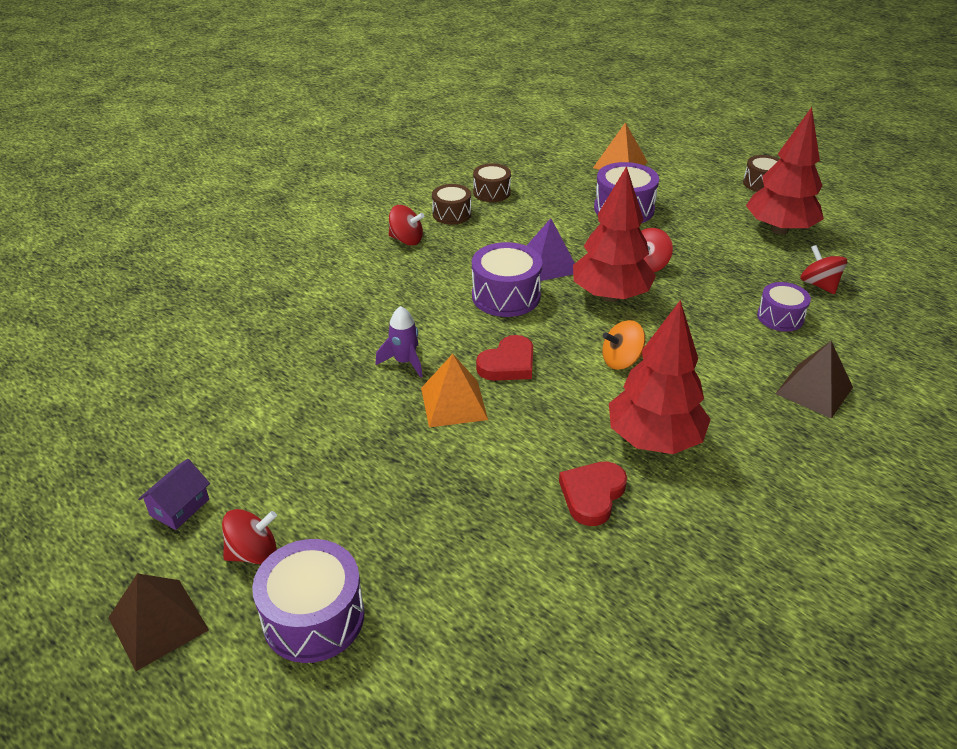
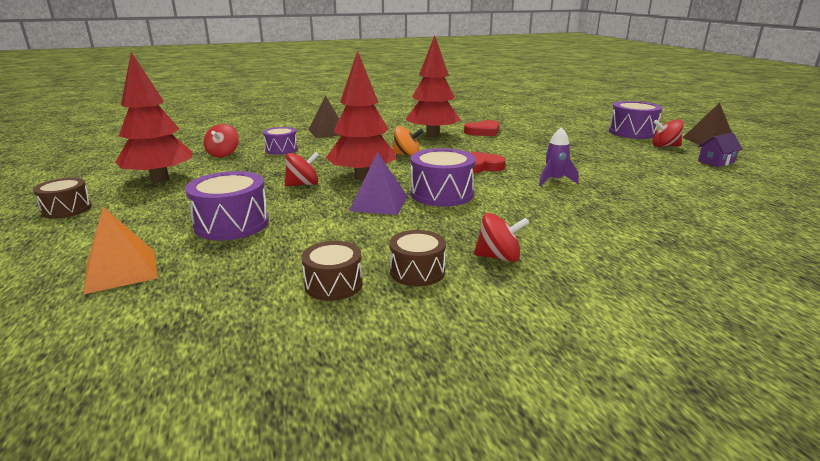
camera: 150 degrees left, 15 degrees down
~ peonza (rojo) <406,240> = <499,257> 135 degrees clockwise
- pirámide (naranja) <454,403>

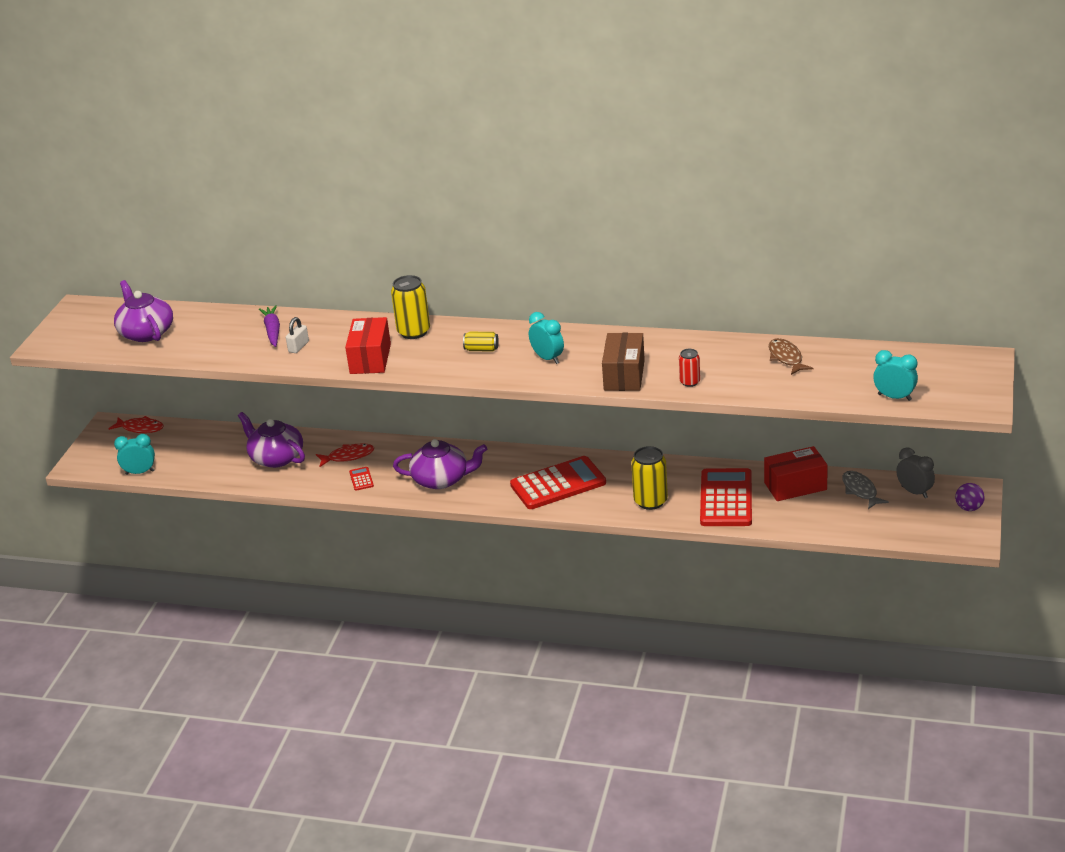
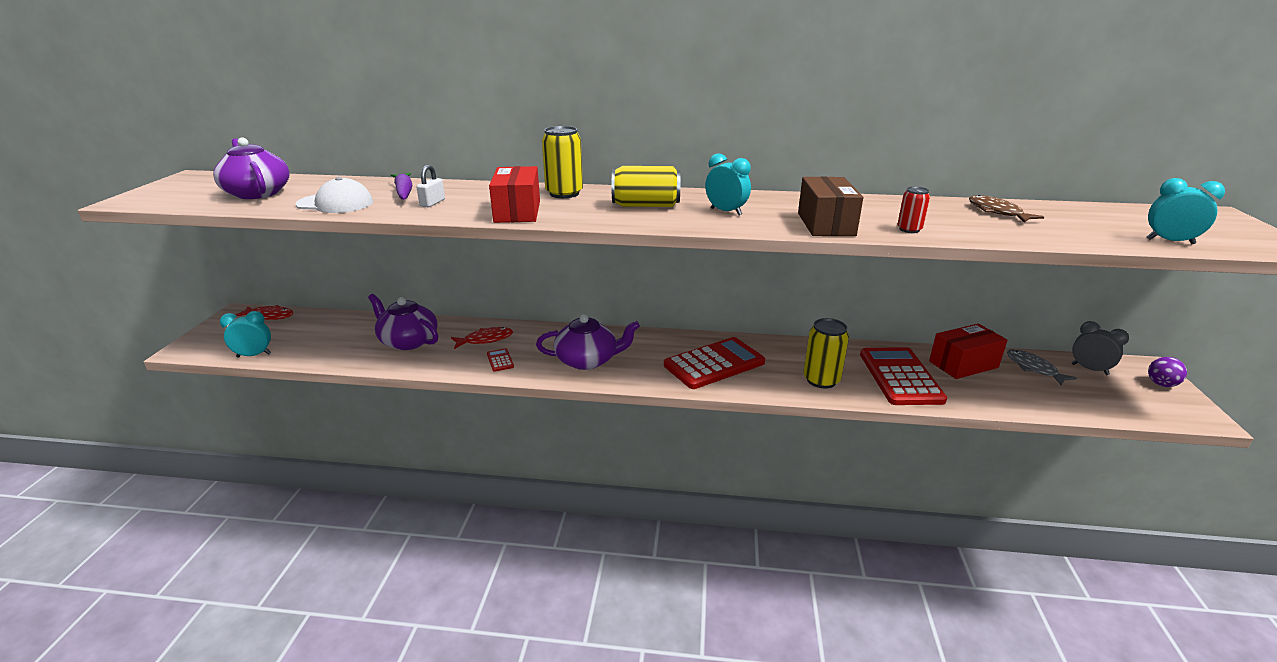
camera: 10 degrees left, 5 degrees down
+ gorra (blanco) <335,203>
~ lata (amarillo) <481,349> = <646,205> x1.77

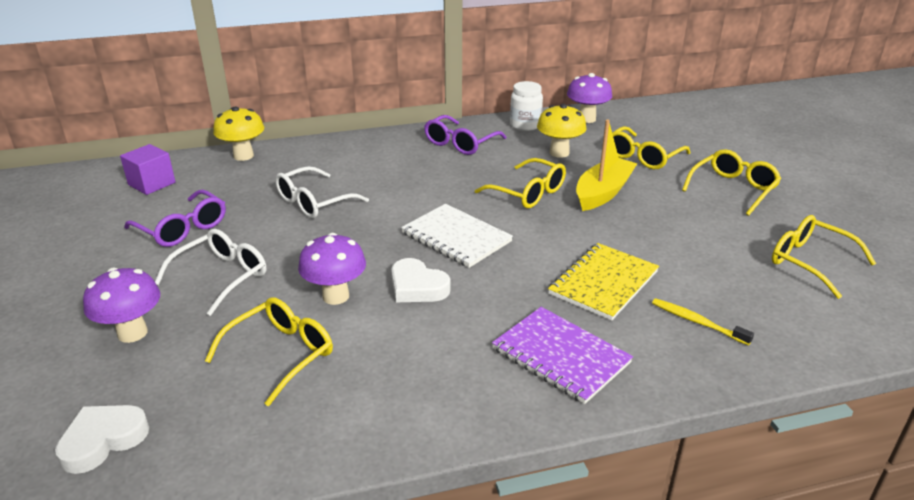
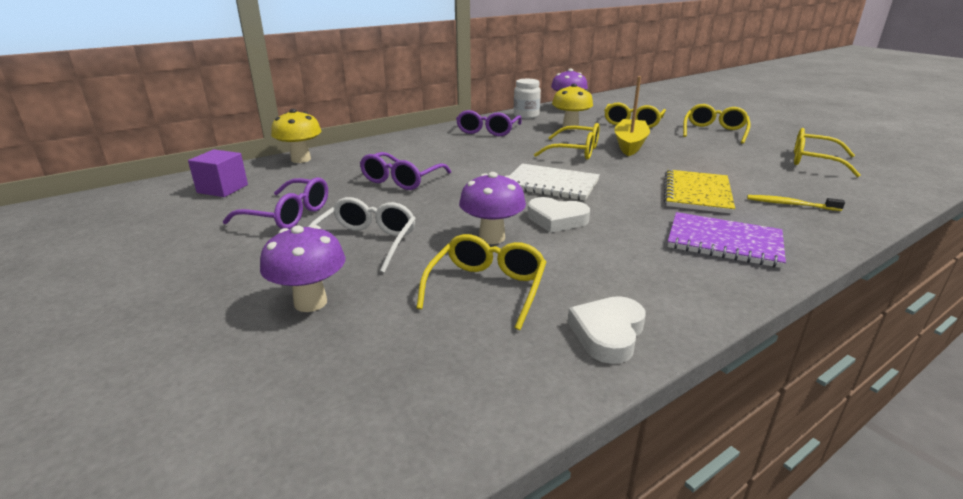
camera: 20 degrees left, 5 degrees down
~ gafas (blanco) <313,202> to gafas (morado) <401,180>
~ corazón (blanco) <103,440> to <608,333>

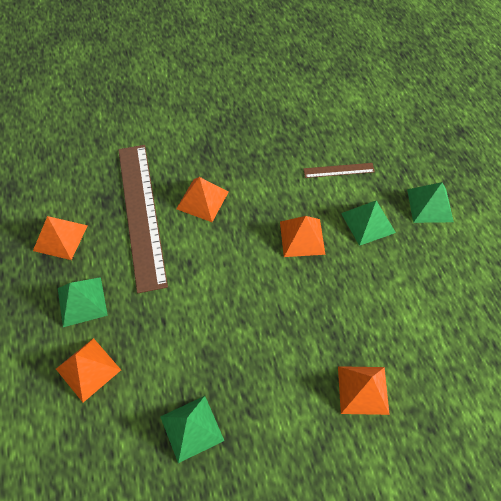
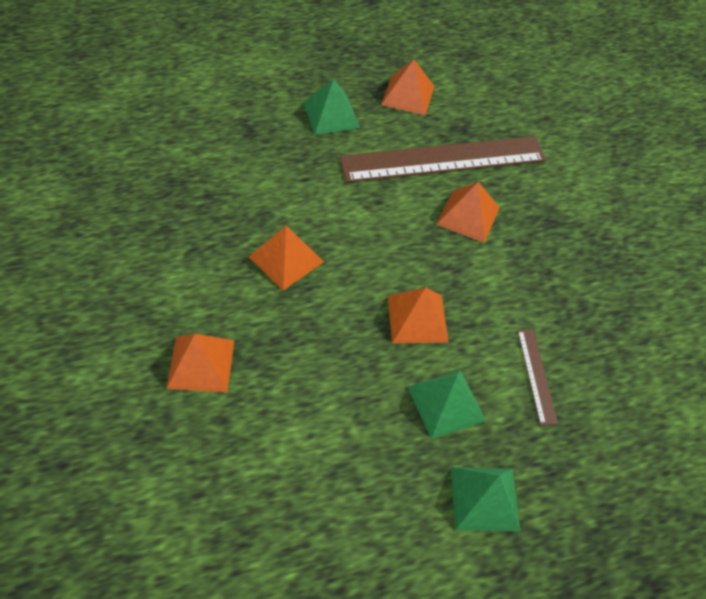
camera: 85 degrees right, 5 degrees down
~ pirámide (naranja) <88,369> to <286,259>
- pirámide (verde) <192,428>

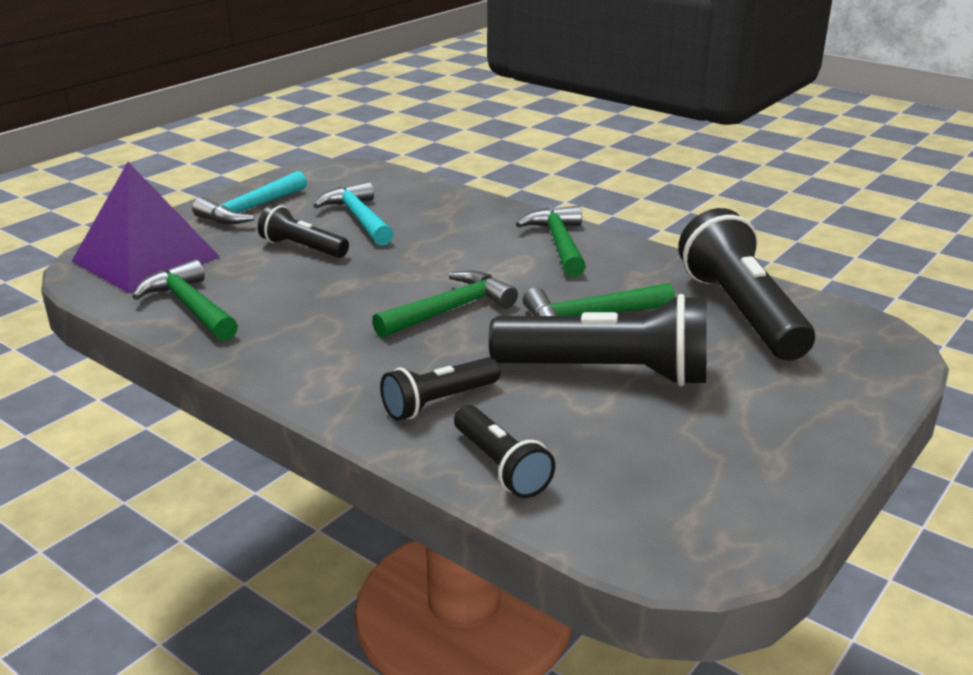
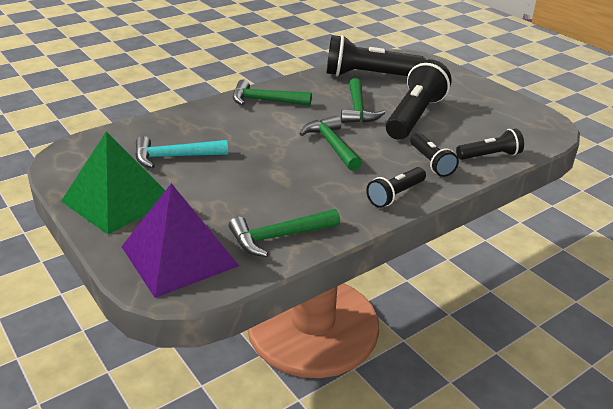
camera: 75 degrees left, 5 degrees up
~ martillo (turquesa) <251,209> to pirámide (verde) <117,200>
~ lámpara de mano (negro) <303,248> to <395,195>

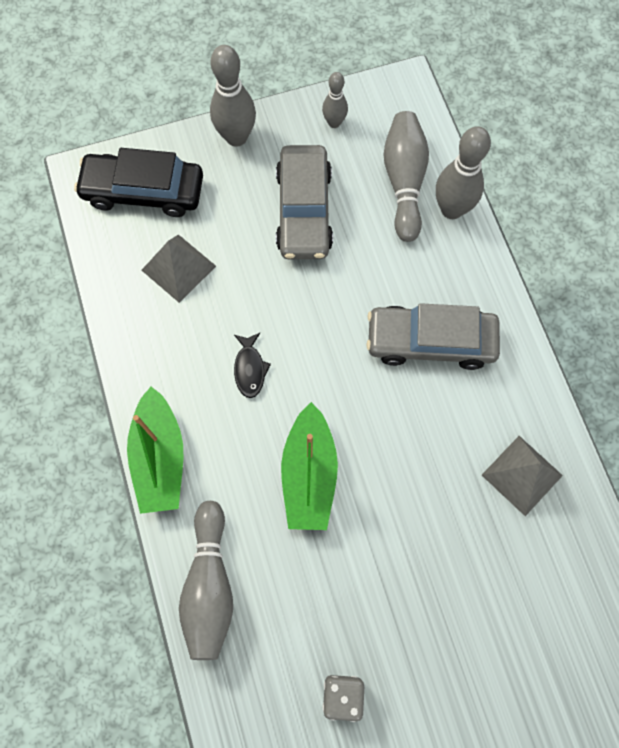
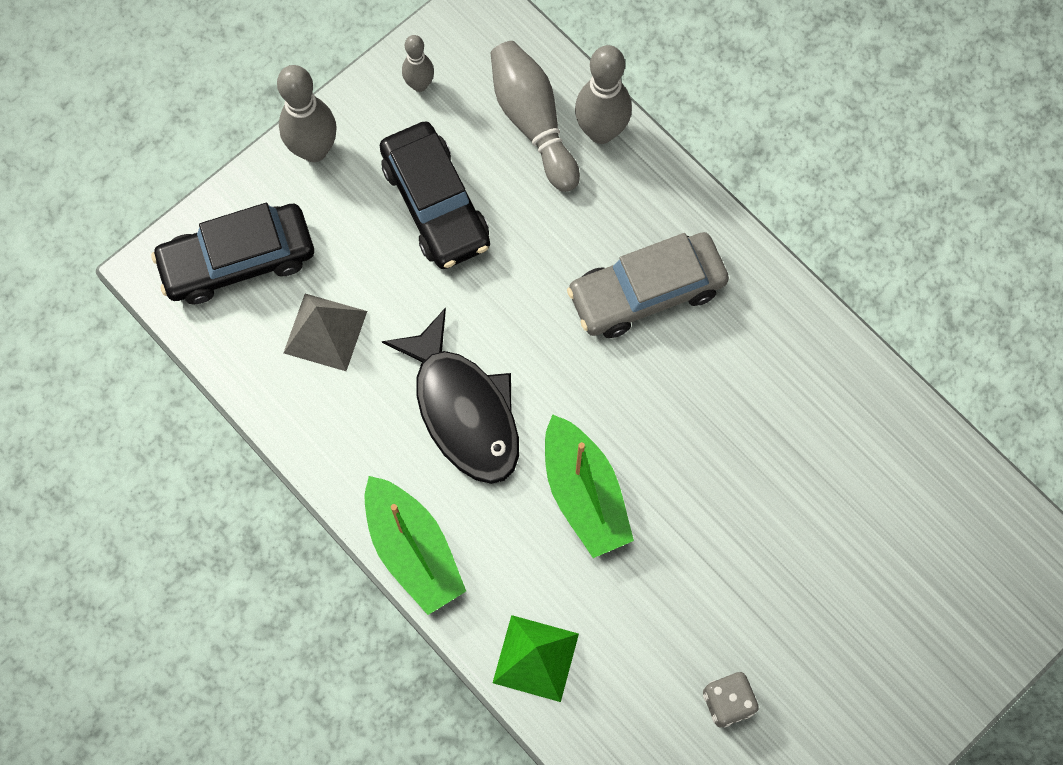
camera: 25 degrees left, 0 degrees up
~ coche (gris) <304,210> to coche (negro) <435,204>
~ pez (negro) <250,369> = <463,409> x2.26
~ bolo (gris) <210,585> to pirámide (verde) <536,658>
- pirámide (gris) <522,475>

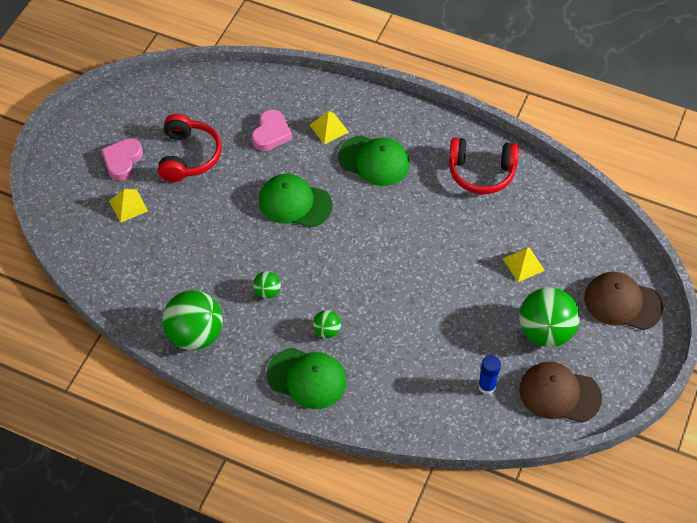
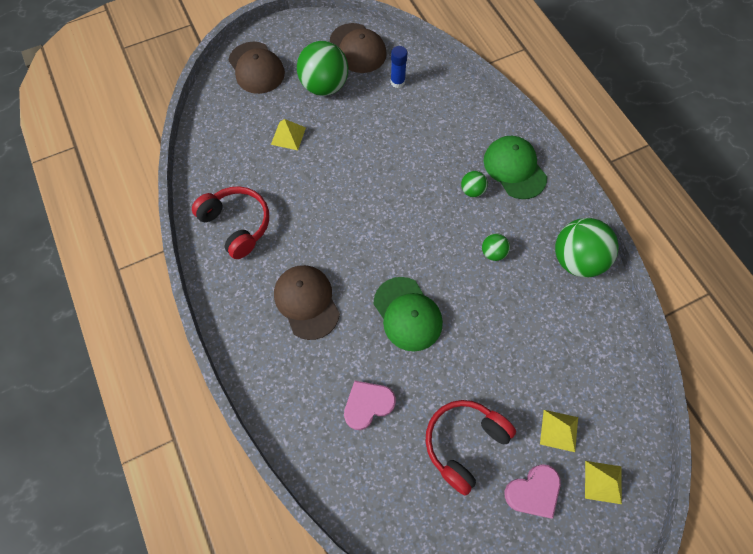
camera: 140 degrees left, 10 degrees up
~ gorra (verde) <374,161> to gorra (marrón) <307,302>
~ pirámide (amarillo) <329,128> to <603,482>

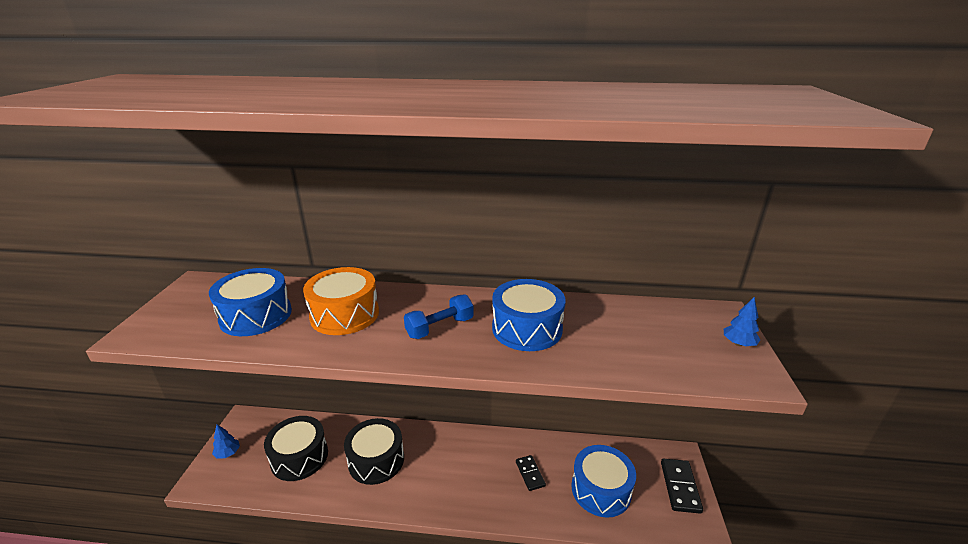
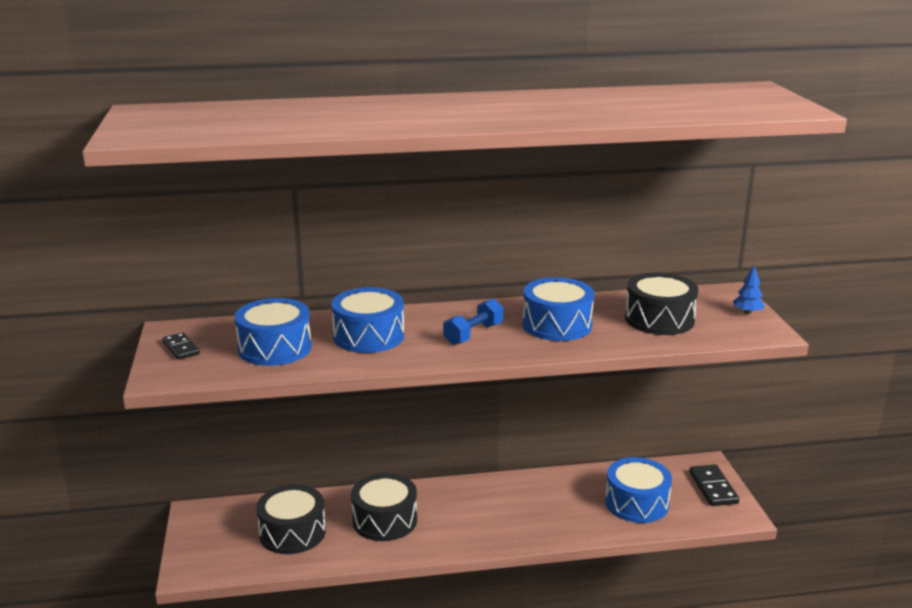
camera: 15 degrees left, 5 degrees down
~ ficha de dominó (negro) <530,474> to <181,348>
~ tambor (naranja) <345,314> to tambor (azul) <368,336>
+ tambor (negro) <659,319>
- árbol (azul) <228,453>

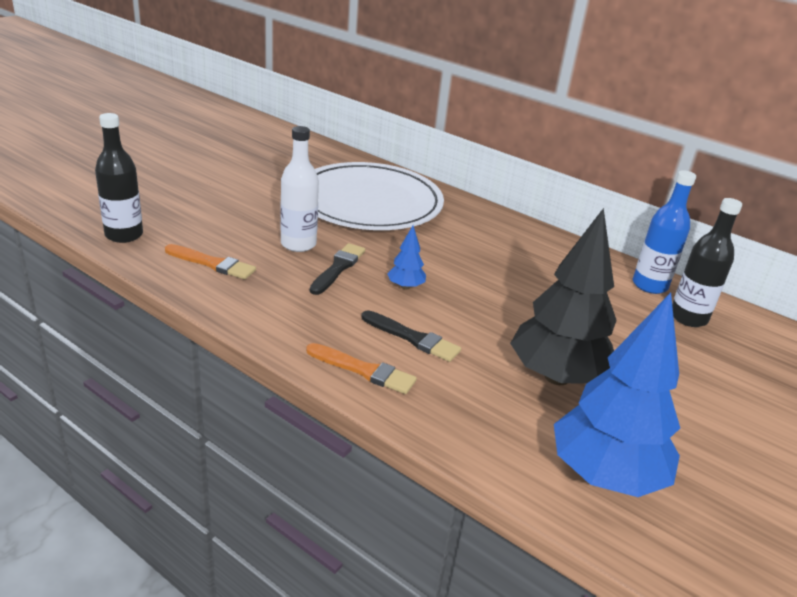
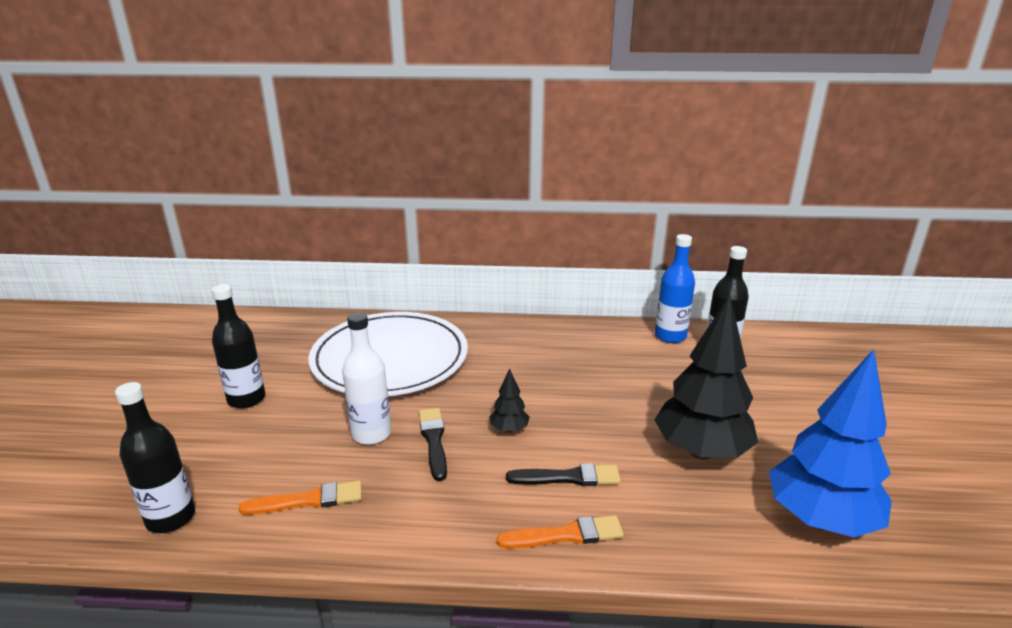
camera: 30 degrees left, 5 degrees down
+ botella (negro) <246,399>
~ árbol (azul) <405,287> to árbol (negro) <509,429>

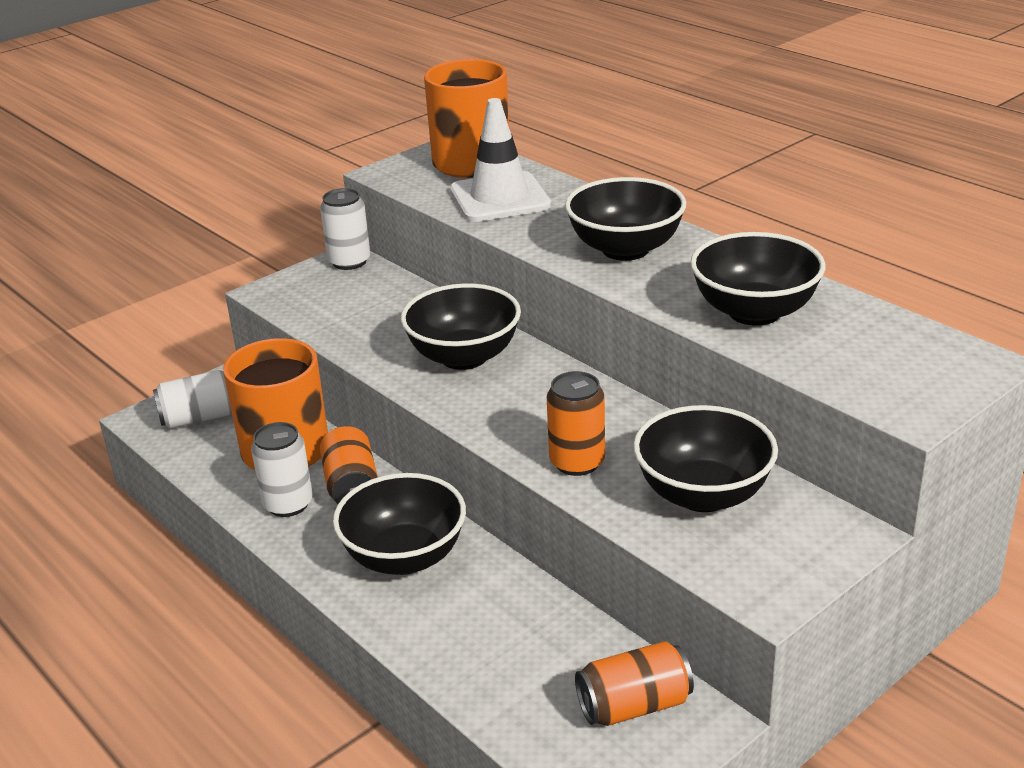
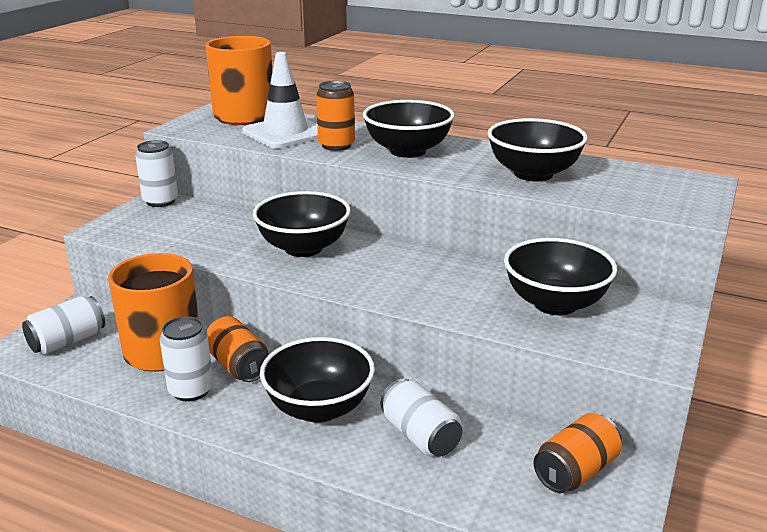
camera: 25 degrees left, 5 degrees down
~ lata (naranja) <577,462> to <336,145>
+ lata (blanco) <420,436>

